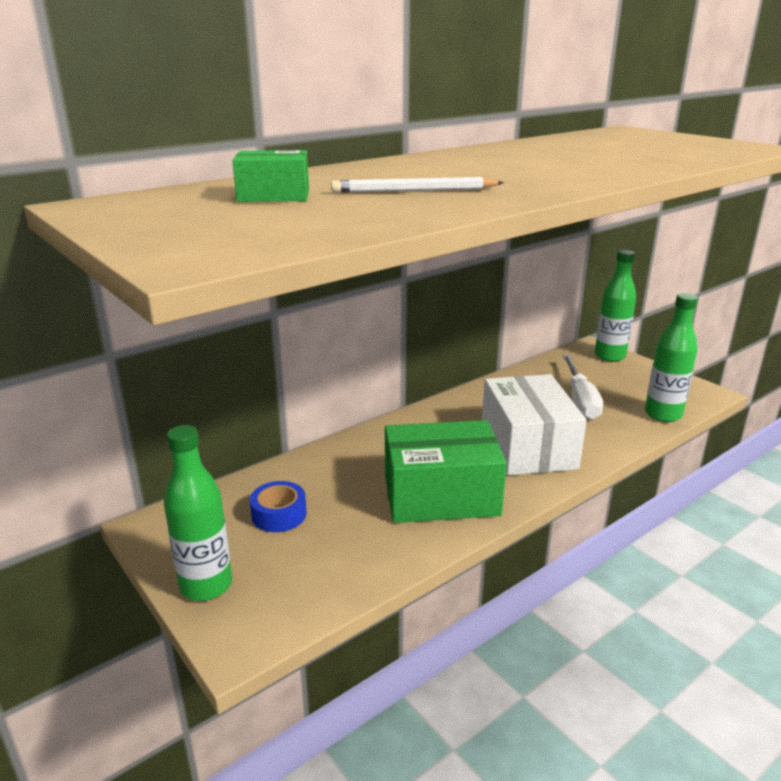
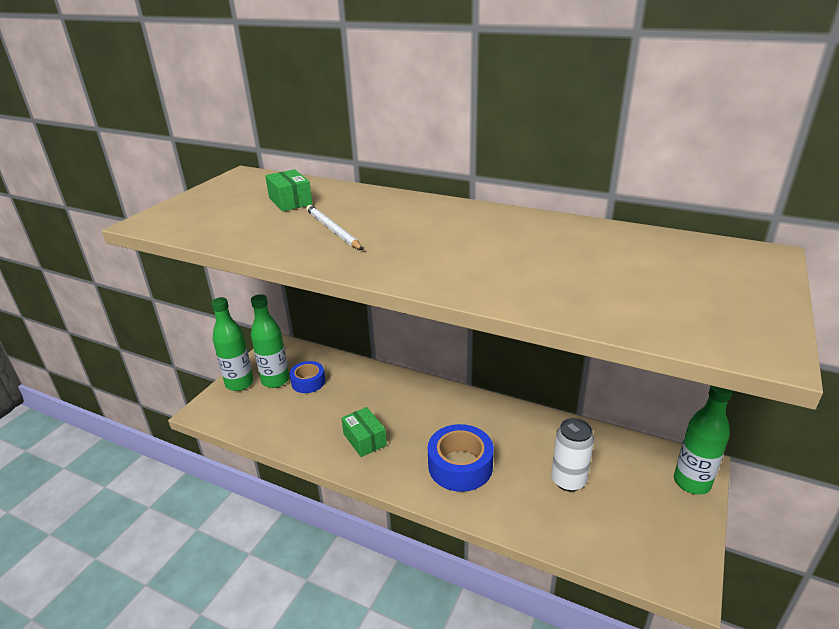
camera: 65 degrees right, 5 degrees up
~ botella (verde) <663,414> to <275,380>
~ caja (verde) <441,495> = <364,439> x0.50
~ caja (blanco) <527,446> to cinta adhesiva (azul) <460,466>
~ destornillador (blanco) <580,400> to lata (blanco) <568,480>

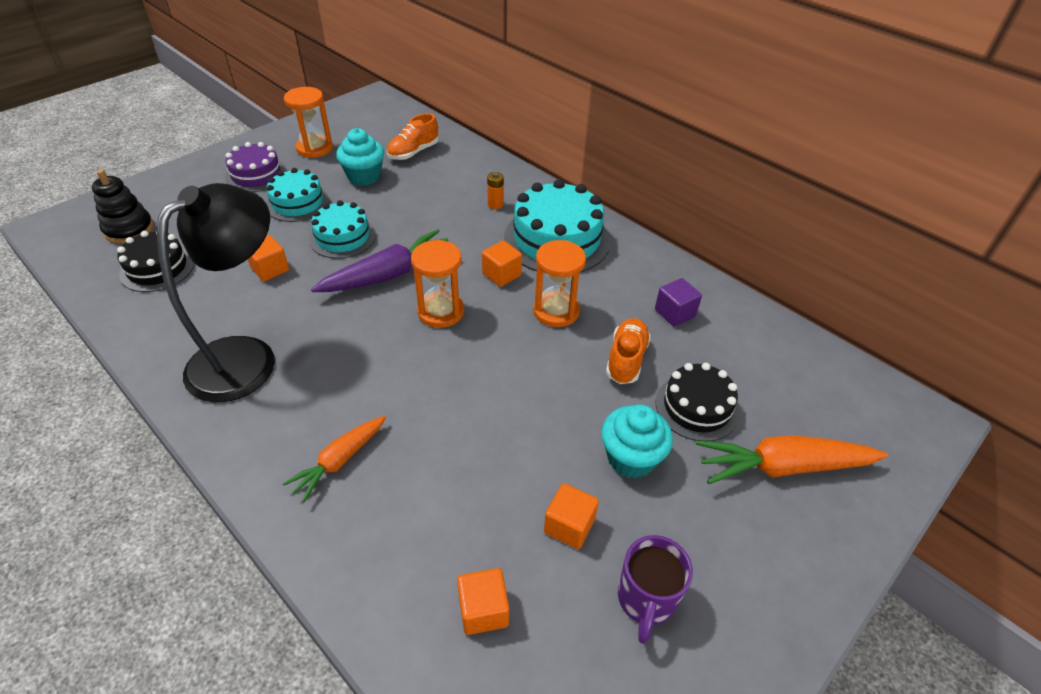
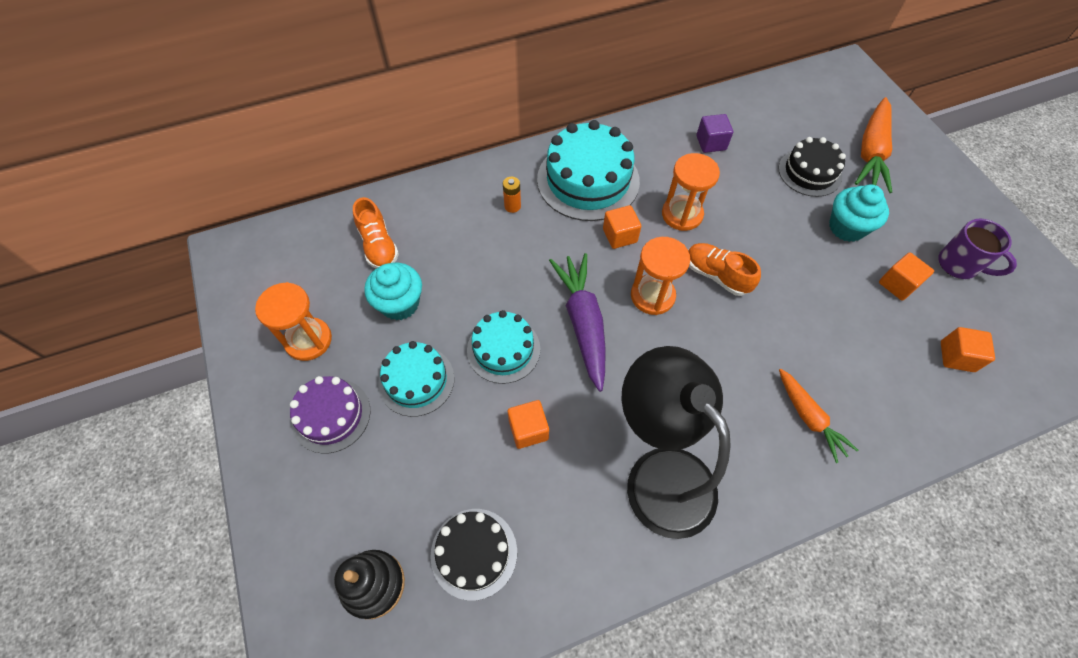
camera: 65 degrees left, 15 degrees up
~ zapato (naranja) <626,359> to <716,275>

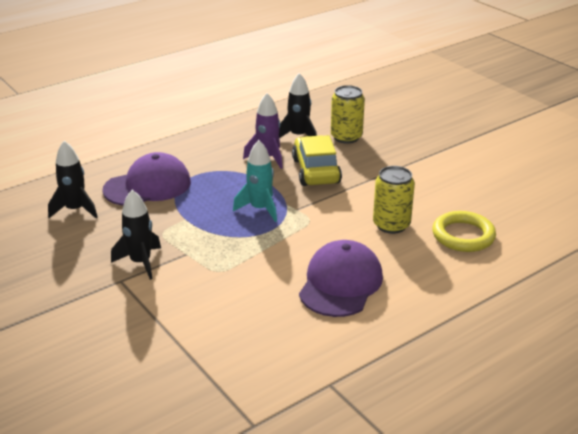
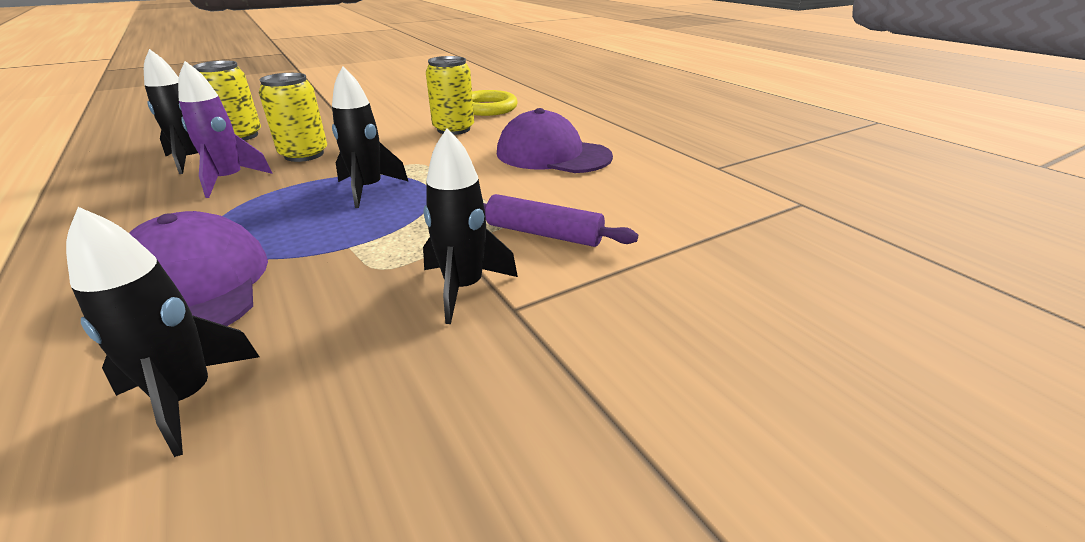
camera: 85 degrees left, 0 degrees up
~ coche (amarillo) <316,171> to lata (amarillo) <304,154>
~ cohete (turquesa) <260,209> to cohete (negro) <368,189>
+ rodillo (morado) <544,233>

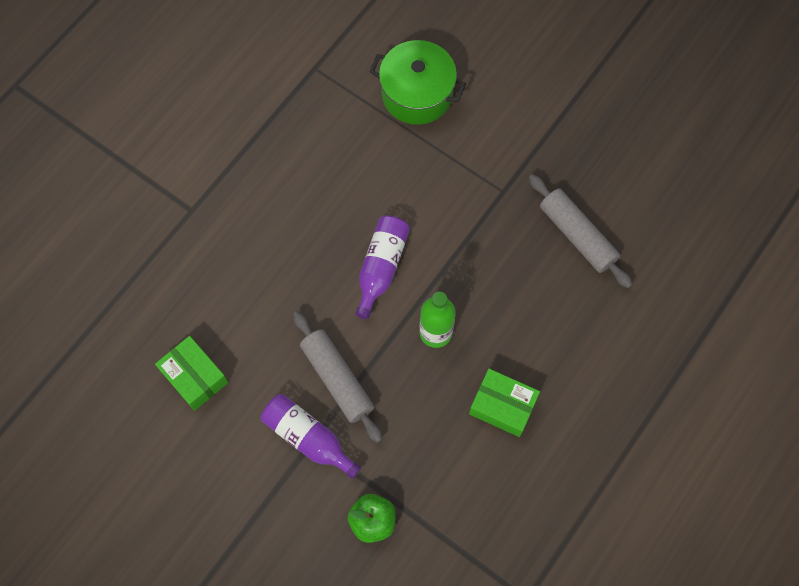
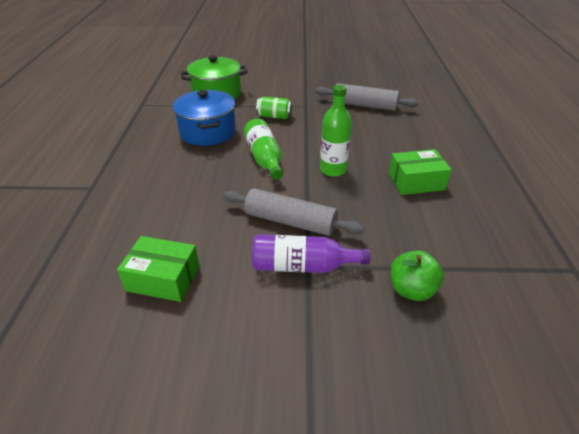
camera: 35 degrees left, 30 degrees down
+ olla (azul) <207,132>
~ botella (morado) <381,267> to botella (verde) <264,158>
+ lata (verde) <274,116>

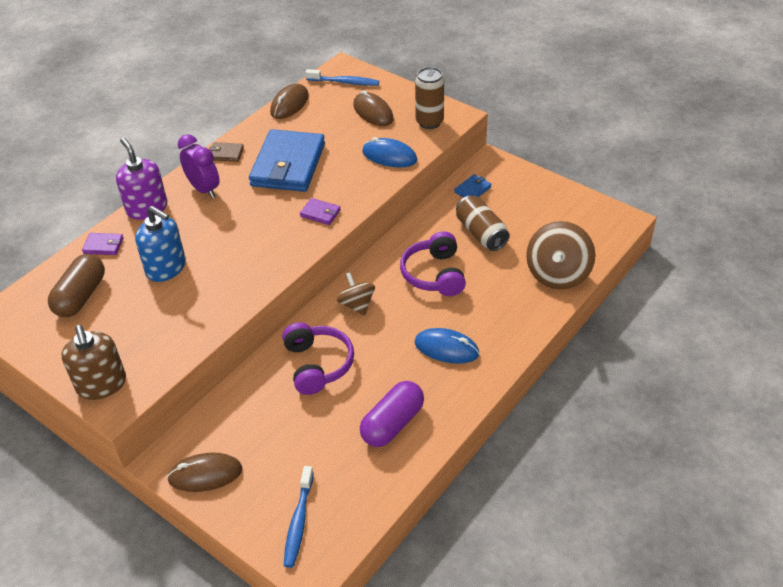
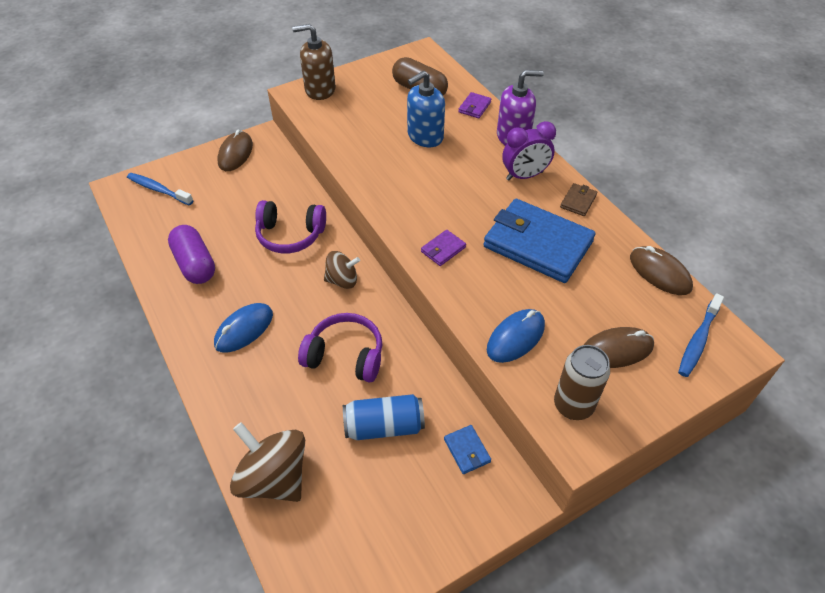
camera: 110 degrees right, 5 degrees up
~ lata (marrón) <481,233> to lata (azul) <384,426>

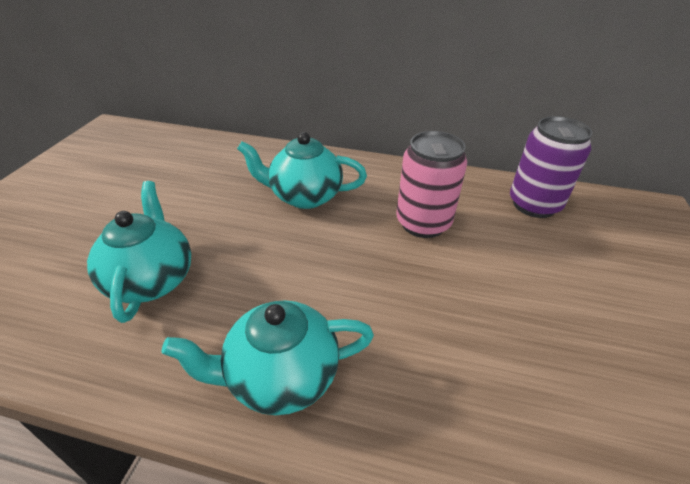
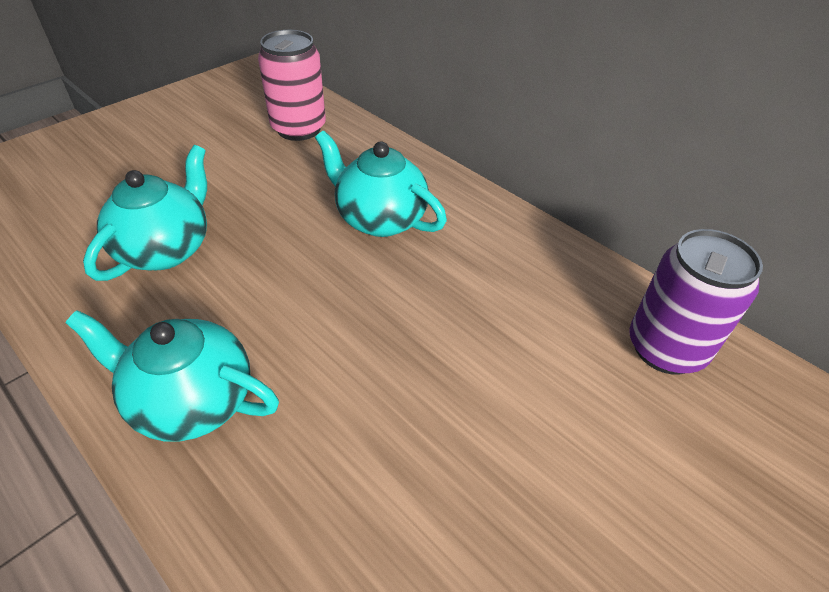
camera: 30 degrees right, 5 degrees up
~ lata (rosa) <423,223> to <299,128>

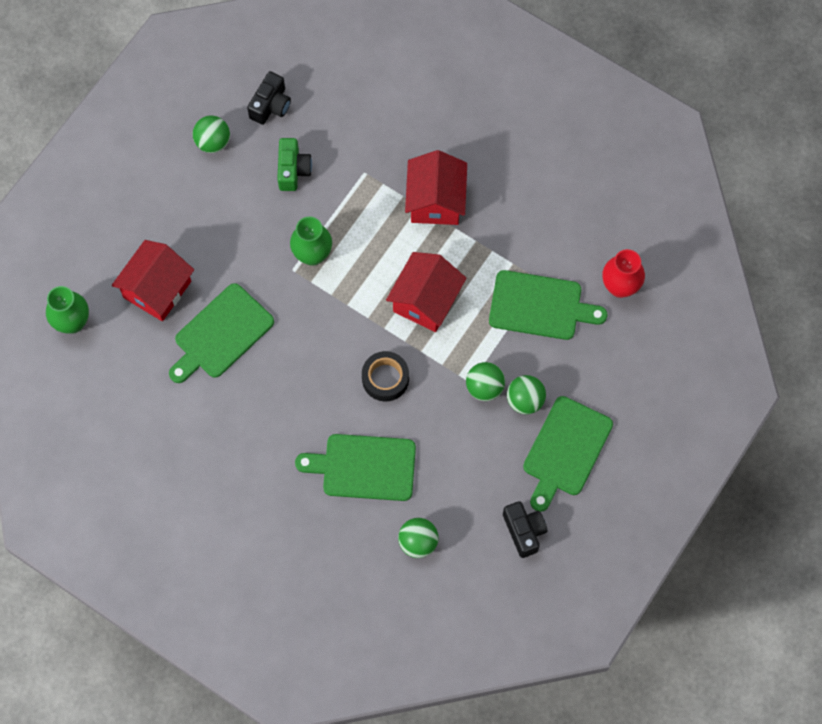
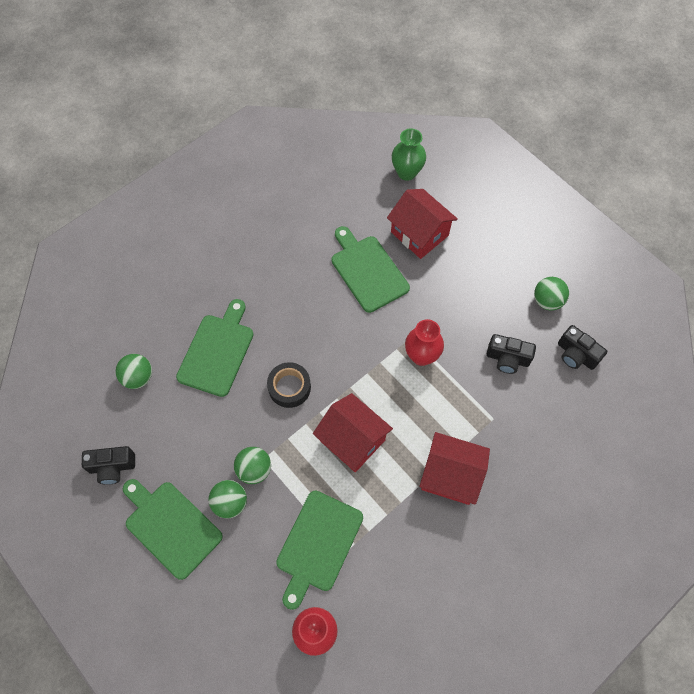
camera: 105 degrees right, 5 degrees down
~ florero (verde) <312,254> to florero (rojo) <421,356>
~ cámara (verde) <293,170> to cámara (negro) <507,359>

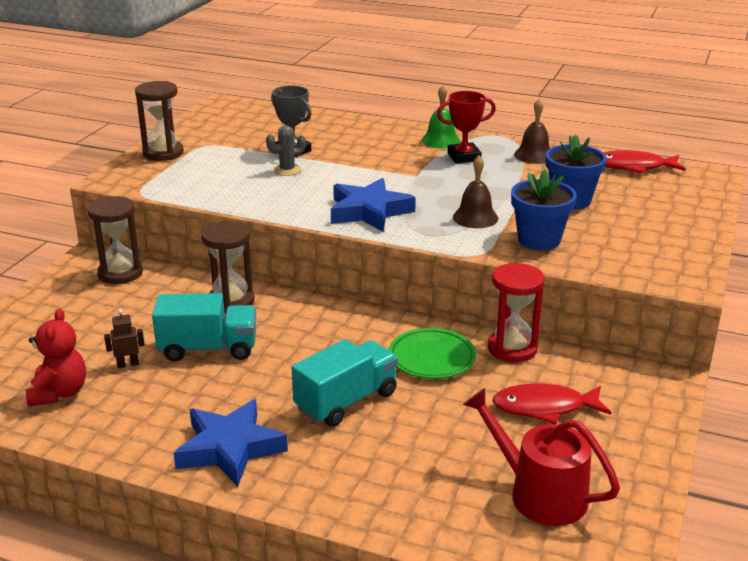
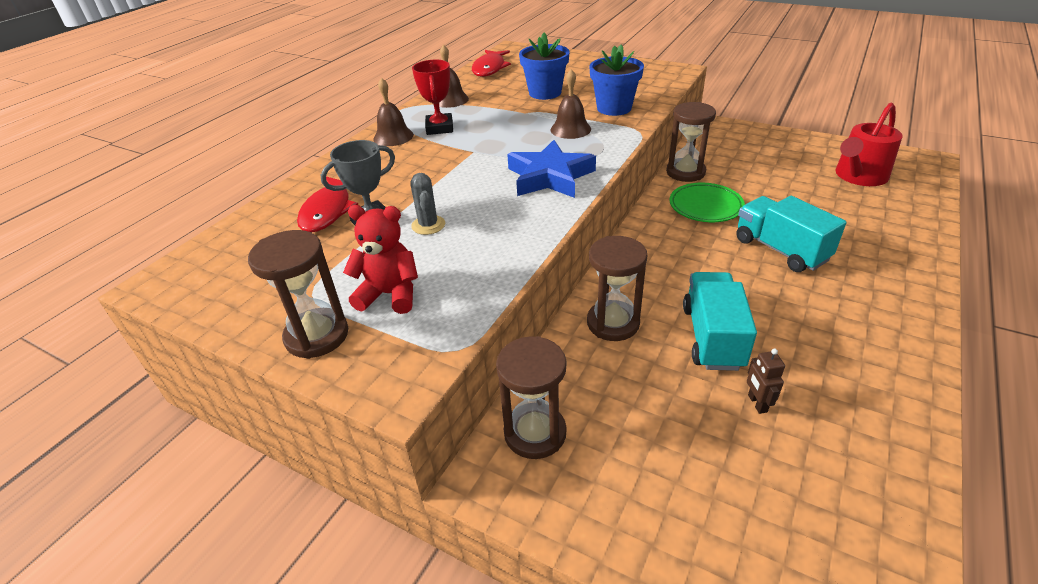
camera: 80 degrees left, 10 degrees up
~ pez (rojo) <544,407> to <328,211>
~ osito (rojo) <59,393> to <390,294>
~ campana (verde) <440,140> to campana (marrón) <393,137>
~ reloj de arena (rojo) <512,348> to reloj de arena (marrón) <685,172>
- estrella (azul) <230,448>

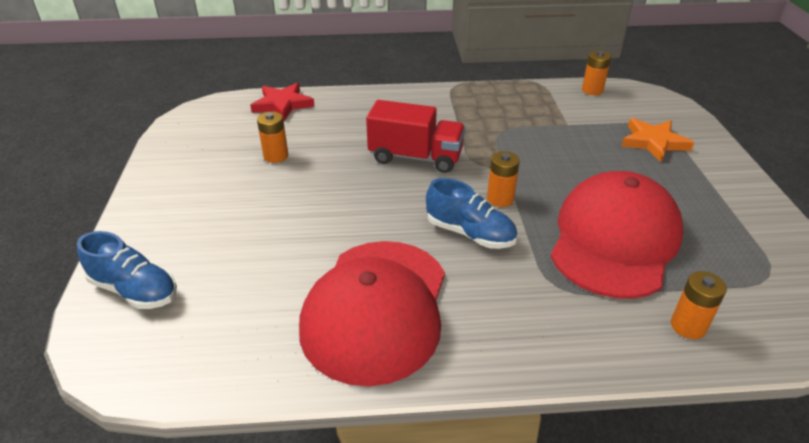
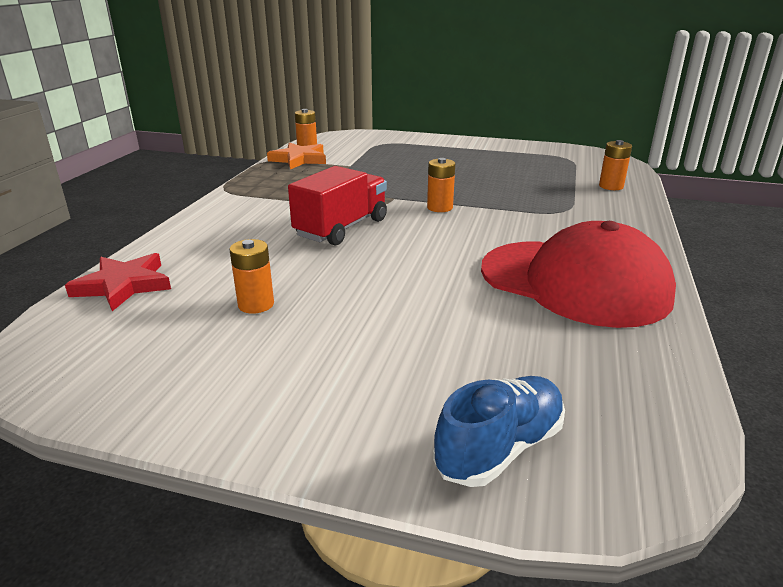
camera: 70 degrees left, 10 degrees down
~ estrella (naranja) <654,142> to <299,159>
- zapato (azul) <470,233>
- gorra (rojo) <614,240>

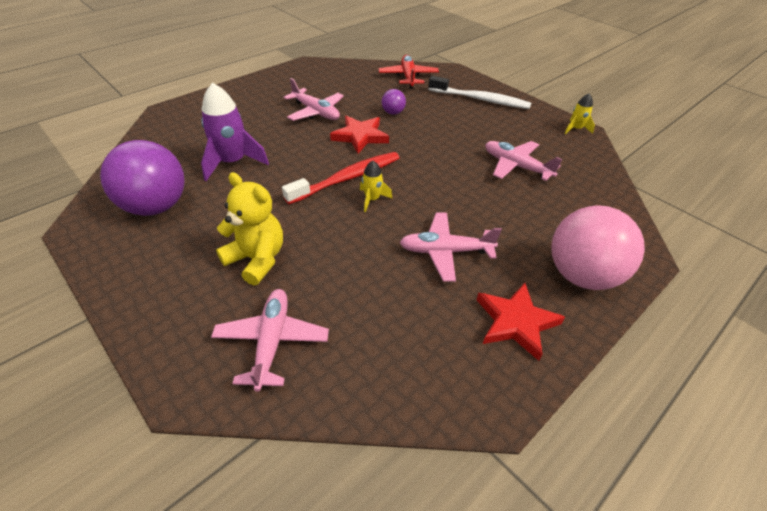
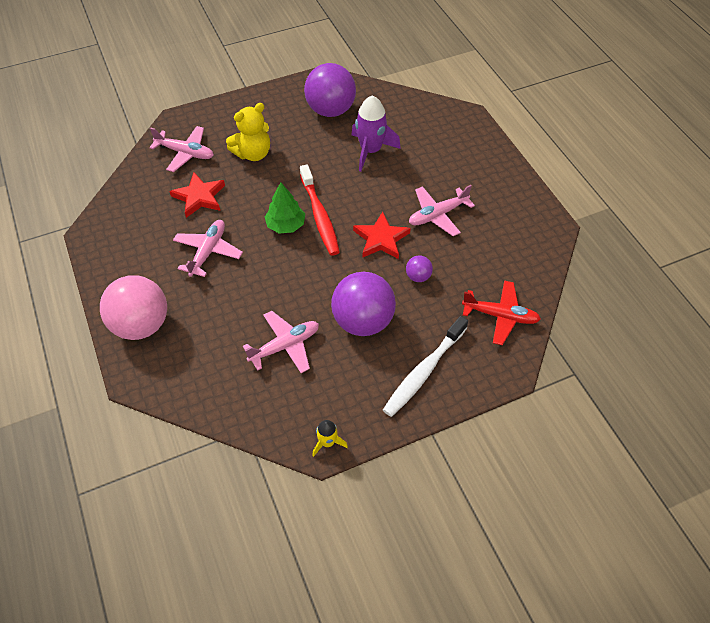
camera: 110 degrees right, 10 degrees up
~ estrella (rojo) <516,322> to <199,197>
~ cohete (amarillo) <372,199> to árbol (verde) <286,225>
+ pelota (morado) <363,321>

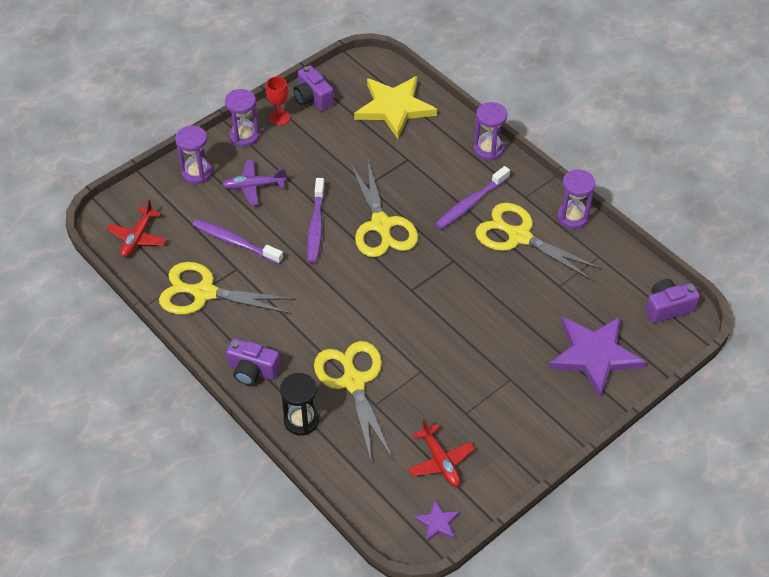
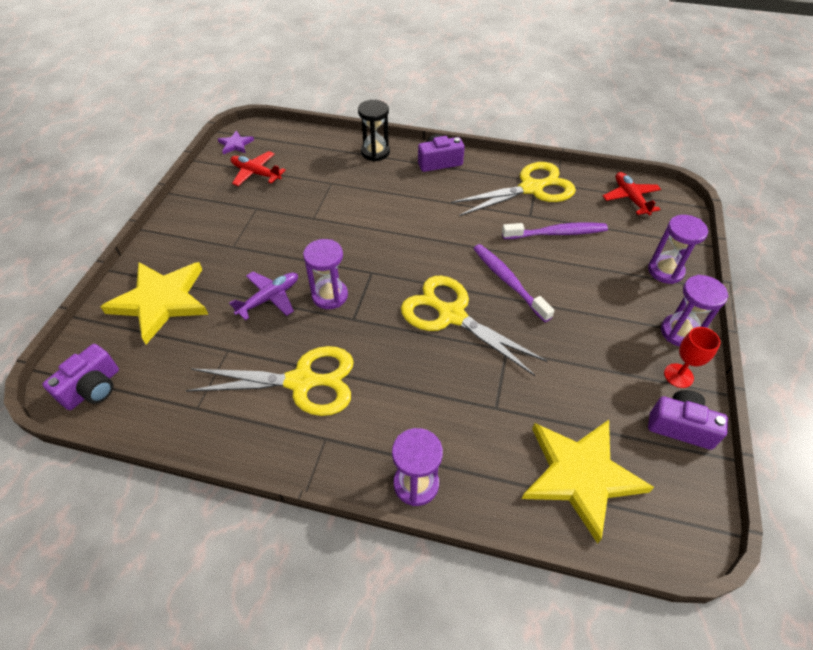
camera: 145 degrees right, 0 degrees up
~ estrella (morado) <594,355> to estrella (amarillo) <161,301>
~ avión (morado) <253,186> to <269,298>
~ reloj de arena (morado) <573,217> to <330,295>
- tijeras (amarillo) <354,382>
- cepillo de dientes (morado) <470,203>

